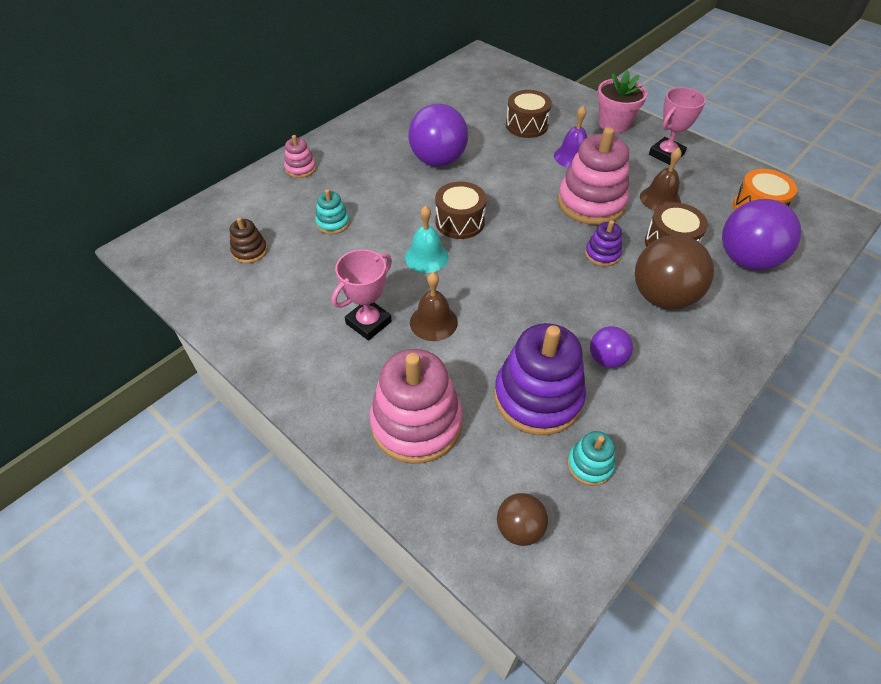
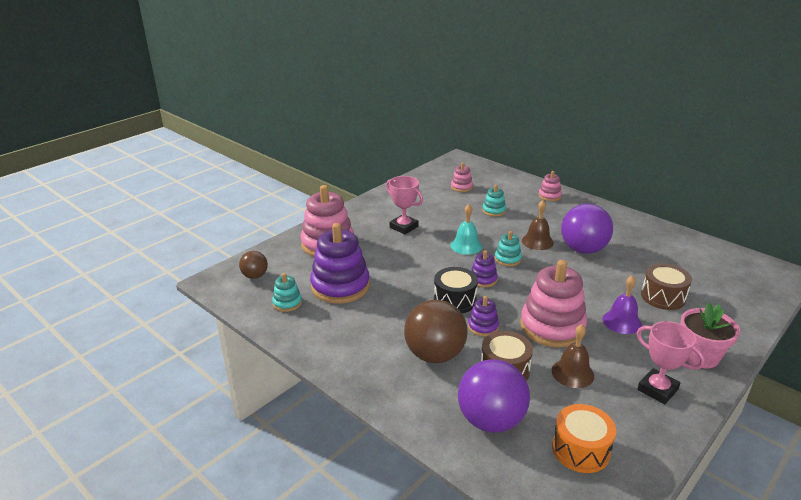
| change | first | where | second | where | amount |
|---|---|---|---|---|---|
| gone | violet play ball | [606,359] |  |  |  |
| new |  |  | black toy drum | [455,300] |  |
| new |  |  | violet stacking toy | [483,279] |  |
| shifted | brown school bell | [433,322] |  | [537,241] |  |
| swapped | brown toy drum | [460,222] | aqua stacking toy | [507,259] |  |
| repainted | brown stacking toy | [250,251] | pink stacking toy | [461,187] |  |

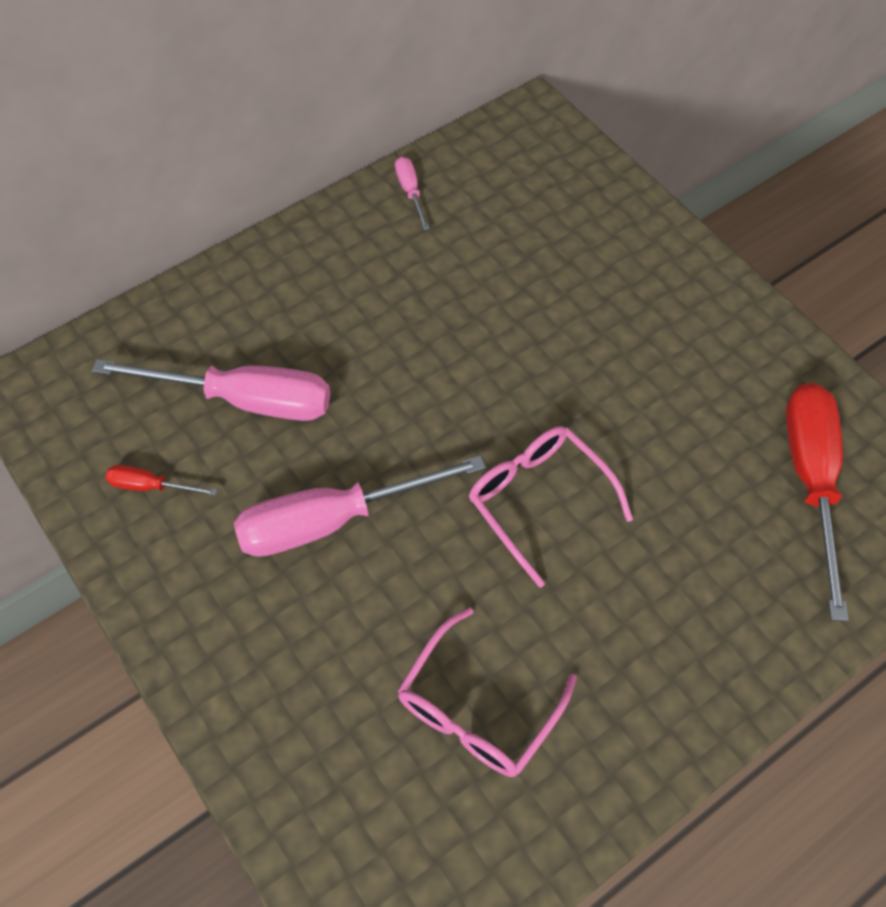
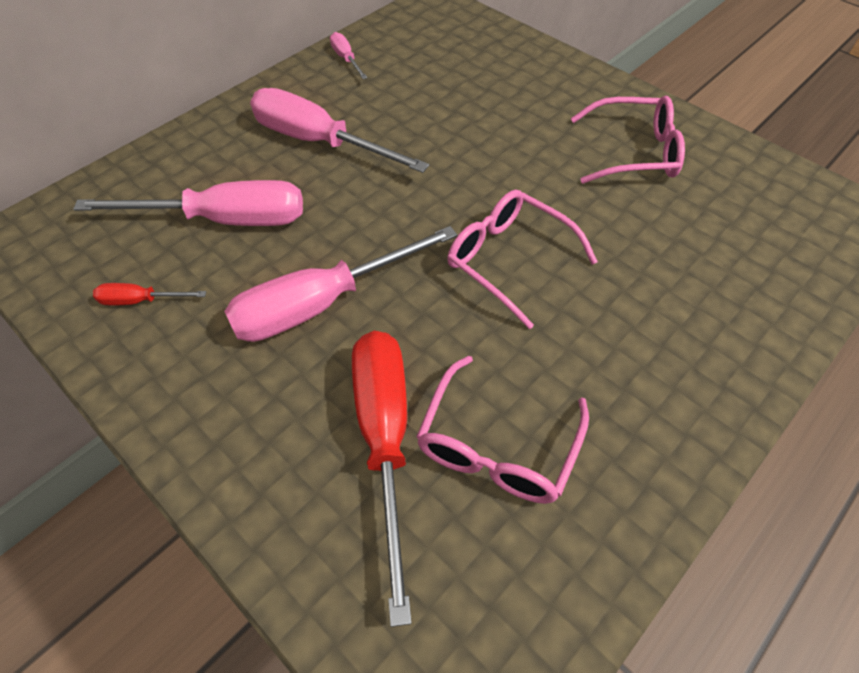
| change | first | where | second | where | amount |
|---|---|---|---|---|---|
| new |  |  | pink hand screwdriver | [319,142] |  |
| new |  |  | pink glasses | [634,152] |  |
| shifted | crimson hand screwdriver | [811,480] |  | [385,439] |  |

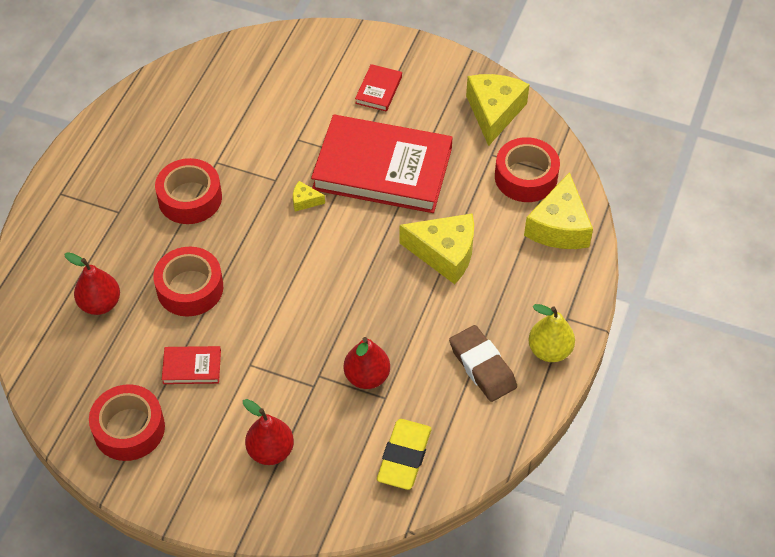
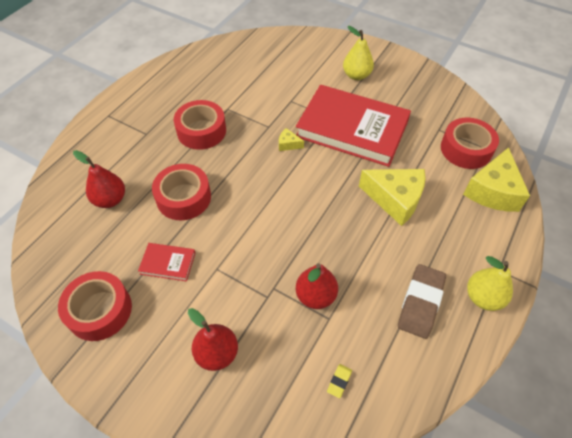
| change | first | where | second | where | amount |
|---|---|---|---|---|---|
| gone | golden cheese | [494,112] |  |  |  |
| swapped | crimson hardcover | [378,90] | golden pear | [356,75] |  |
| rotated | brown gum eraser | [482,366] |  | [420,303] | 45 degrees clockwise |
| scaled | golden gum eraser | [404,457] |  | [339,381] | x0.43 |

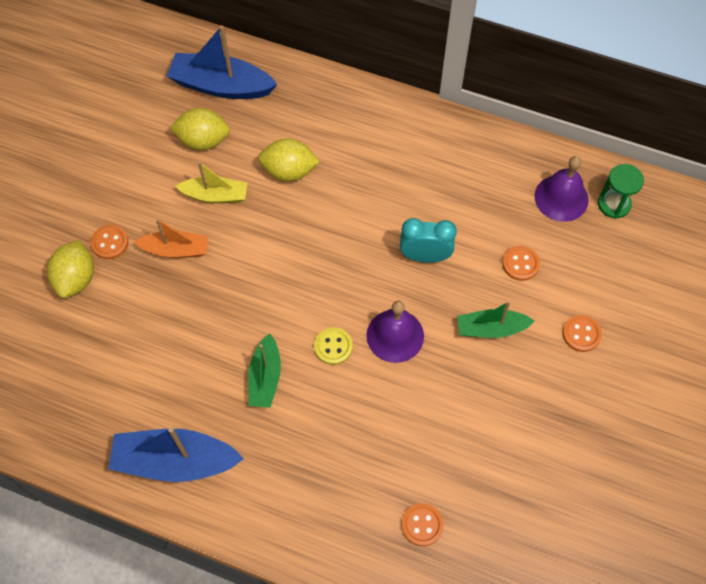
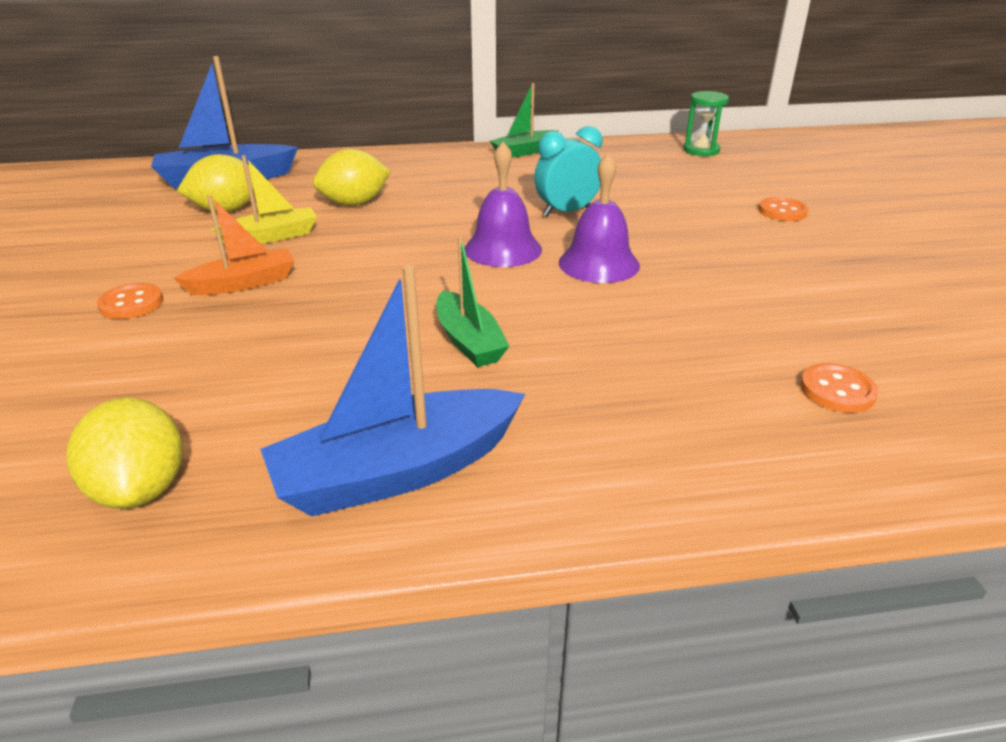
| change | first | where | second | where | amount |
|---|---|---|---|---|---|
| gone | golden shirt button | [333,346] |  |  |  |
| gone | orange-coloured shirt button | [520,264] |  |  |  |
| shifted | golden citrus fruit | [76,278] |  | [141,489] |  |
| shifted | leaf-green boat | [491,329] |  | [524,151] |  |
| shifted | violet school bell | [561,198] |  | [503,249] |  |

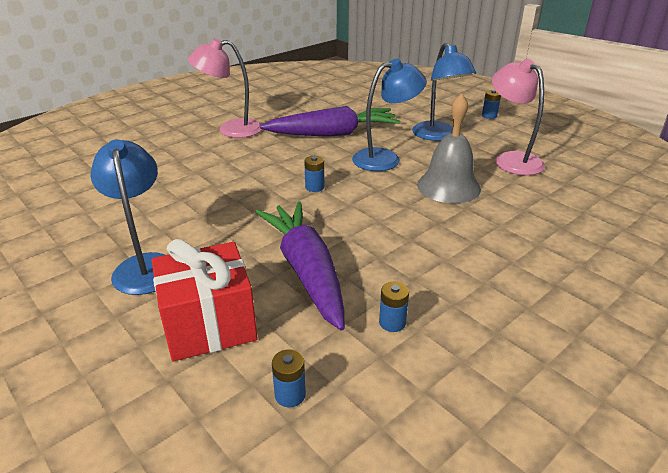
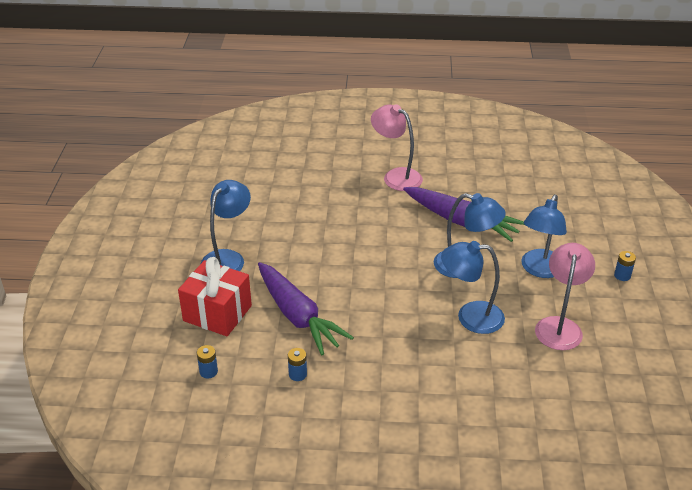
| change | first | where | second | where | amount |
|---|---|---|---|---|---|
| gone | blue AA battery | [314,187] |  |  |  |
| swapped | ash-grey school bell | [448,186] | blue lamp | [470,317] |  |
| rotated | violet toy carrot | [306,271] |  | [297,316] | 120 degrees clockwise |

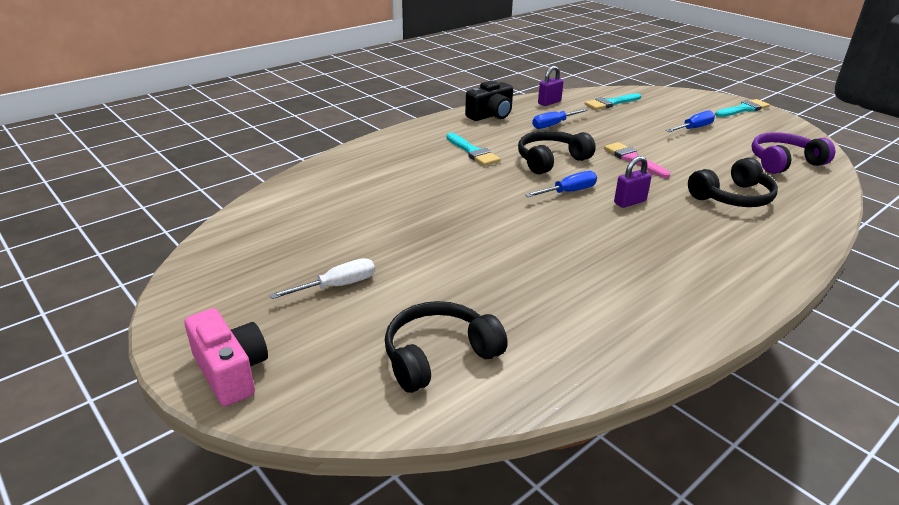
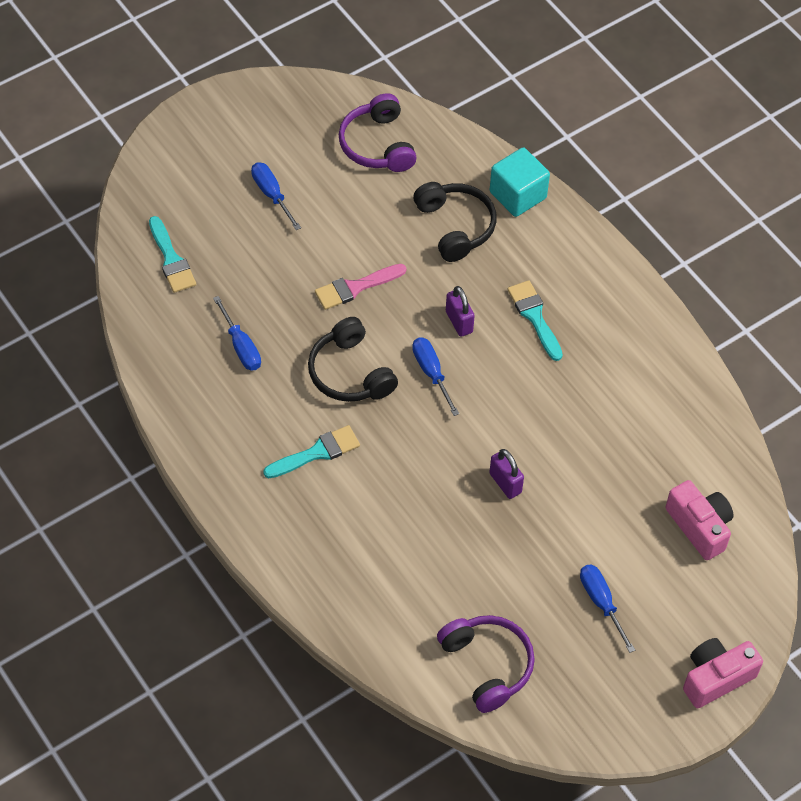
| change | first | where | second | where | amount |
|---|---|---|---|---|---|
| gone | black camera | [491,115] |  |  |  |
| new |  |  | violet over-ear headphones | [487,665] |  |
| new |  |  | aqua block | [518,195] |  |
| shifted | violet padlock | [549,102] |  | [505,483] |  |
| shifted | aqua paintbrush | [743,109] |  | [534,317] |  |
| swapped | black over-ear headphones | [439,356] | pink camera | [699,526] |  |
| repainted | snow-white hand screwdriver | [338,286] | blue hand screwdriver | [601,602] |  |

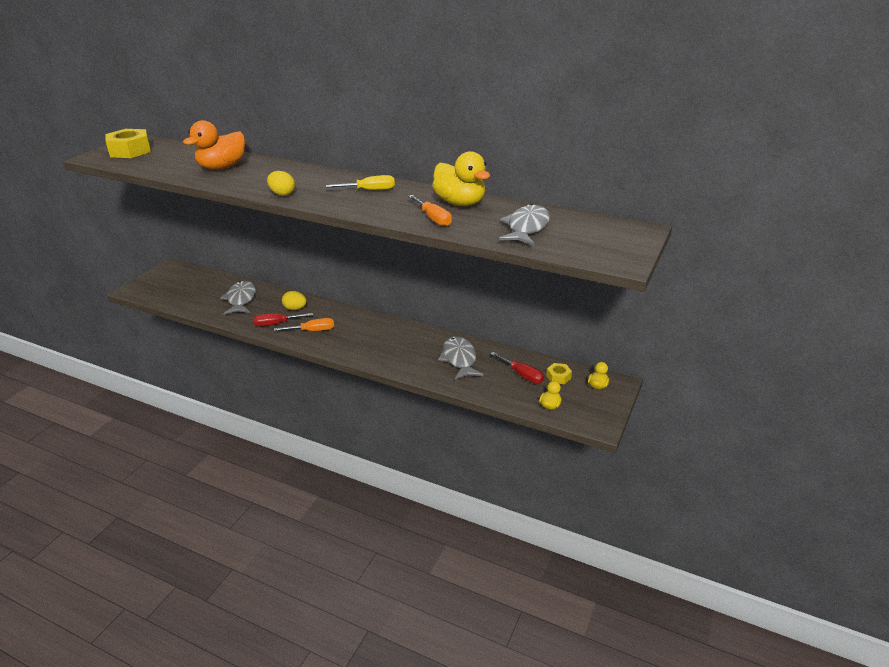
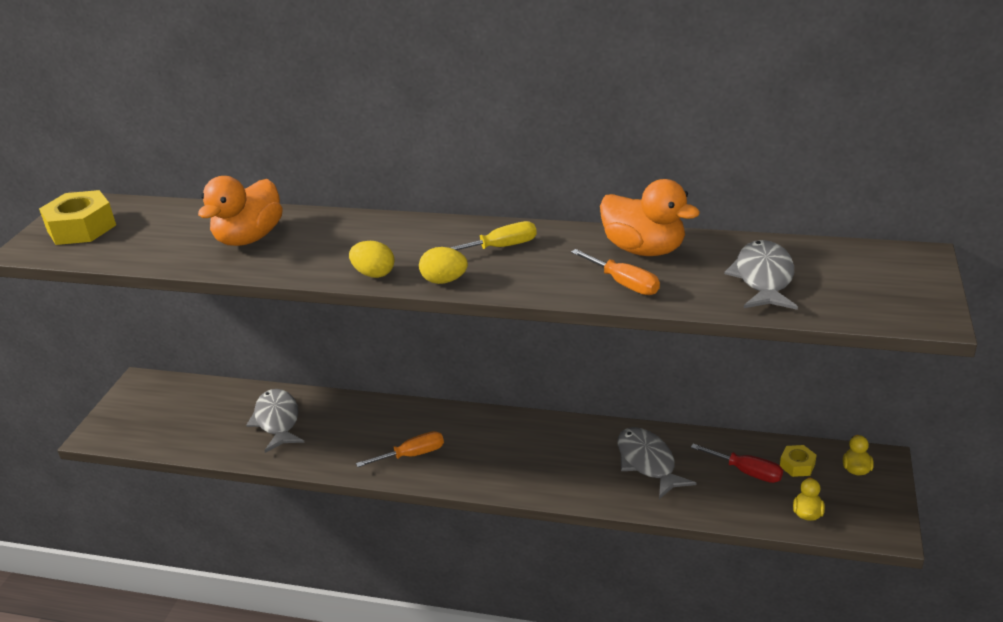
| change | first | where | second | where | amount |
|---|---|---|---|---|---|
| gone | crimson hand screwdriver | [276,324] |  |  |  |
| shifted | golden toy egg | [295,309] |  | [444,281] |  |
| repainted | golden rubber duck | [460,203] | orange-coloured rubber duck | [644,249] |  |

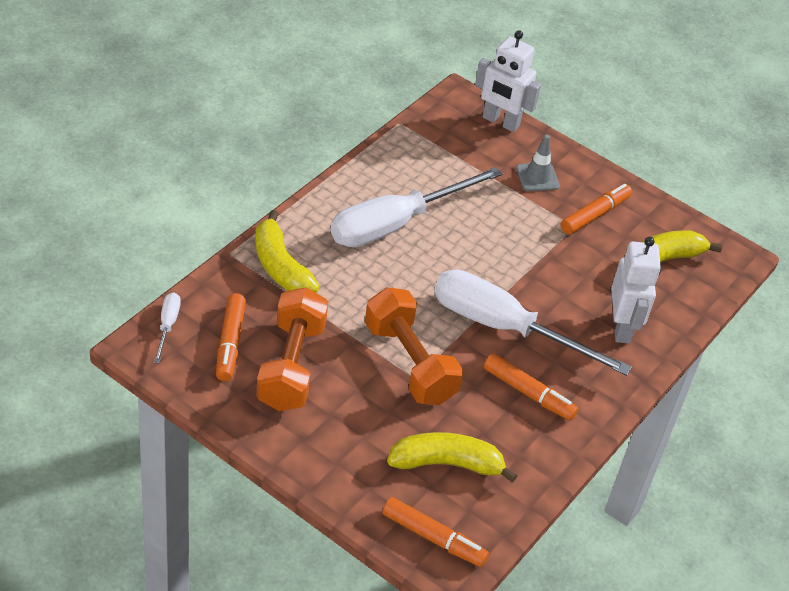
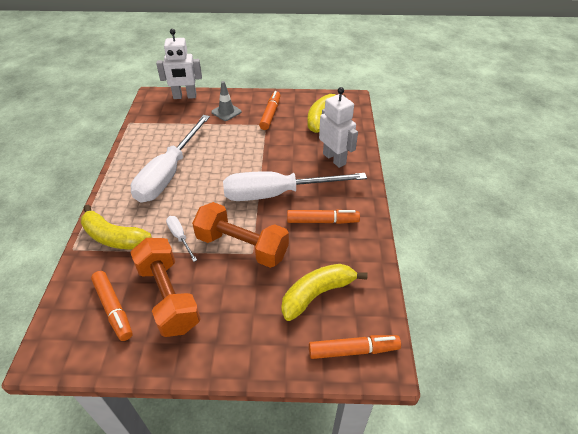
| change | first | where | second | where | amount |
|---|---|---|---|---|---|
| shifted | snow-white hand screwdriver | [167,326] |  | [180,237] |  |

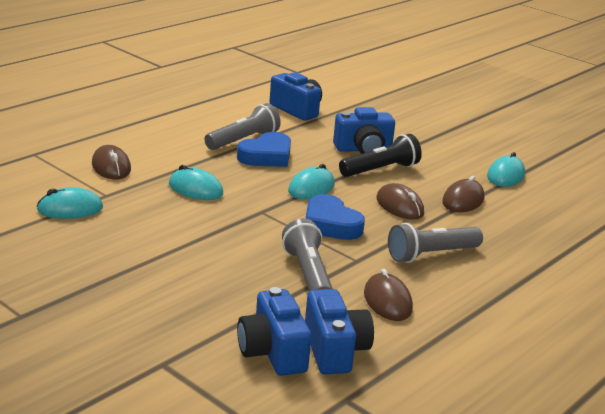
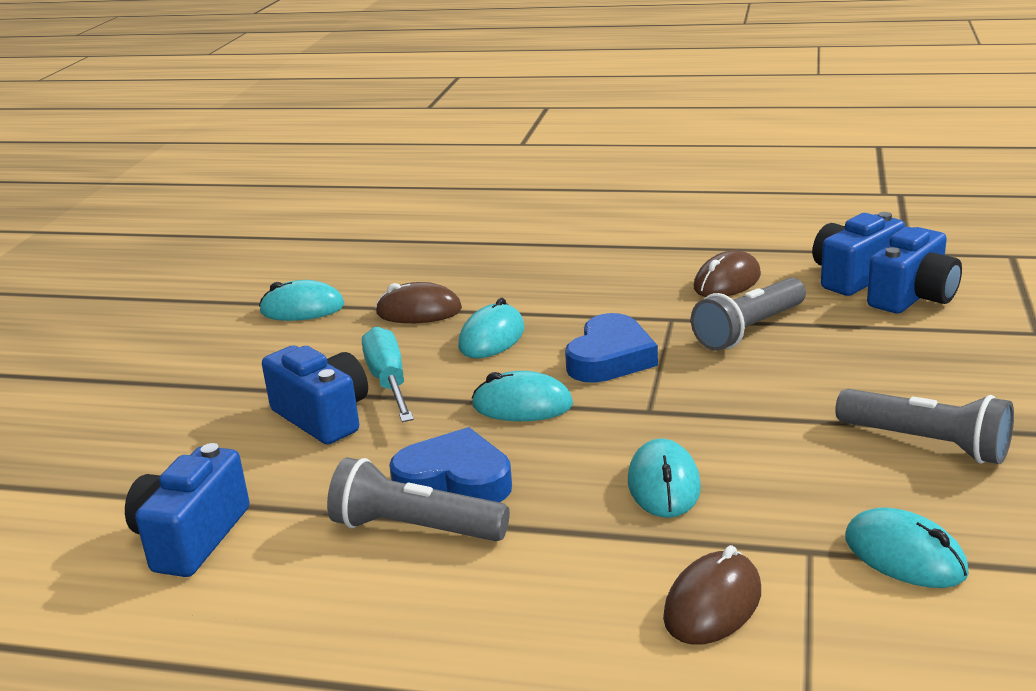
| change | first | where | second | where | amount |
|---|---|---|---|---|---|
| shifted | ash-grey flashlight | [431,255] |  | [927,444] |  |
| swapped | black flashlight | [380,170] | aqua hand screwdriver | [388,382] |  |
| repainted | brown PC mouse | [399,206] | aqua PC mouse | [492,338] |  |

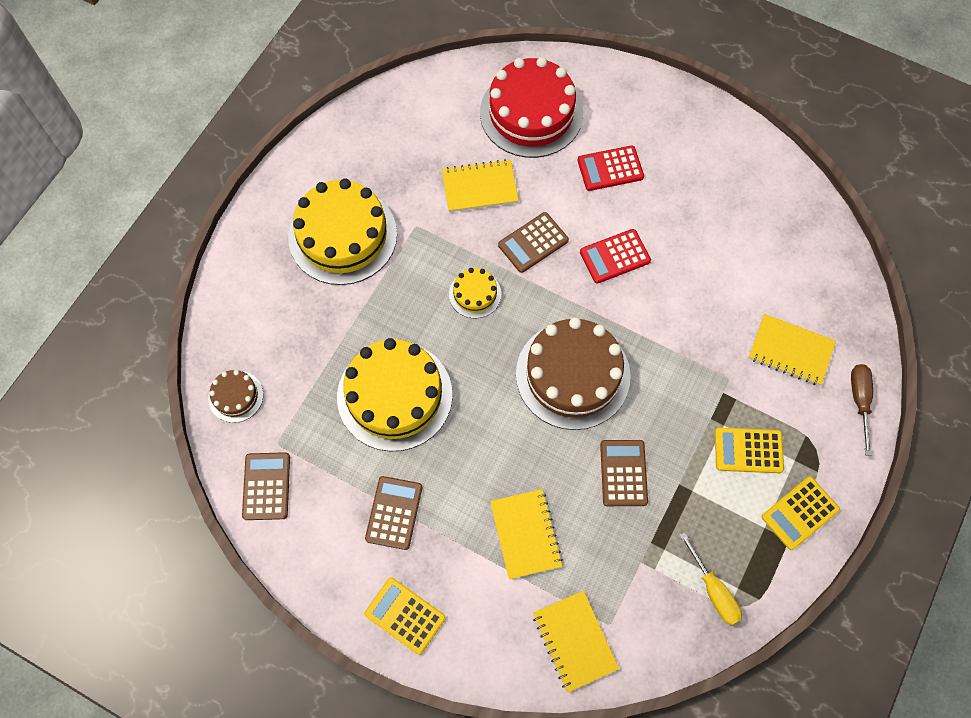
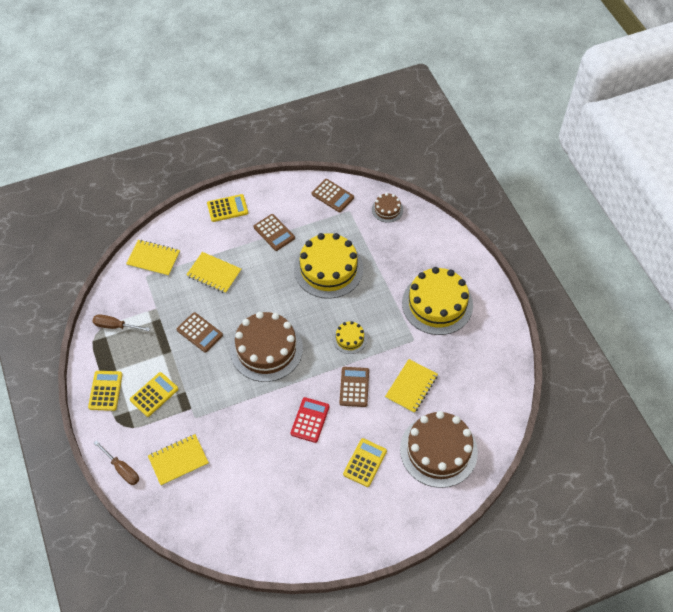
| change | first | where | second | where | amount |
|---|---|---|---|---|---|
| repainted | crimson layer cake | [531,113] | brown layer cake | [438,450] |  |
| repainted | crimson pocket calculator | [610,168] | golden pocket calculator | [365,463] |  |
| repainted | golden hand screwdriver | [713,590] | brown hand screwdriver | [115,326] |  |

